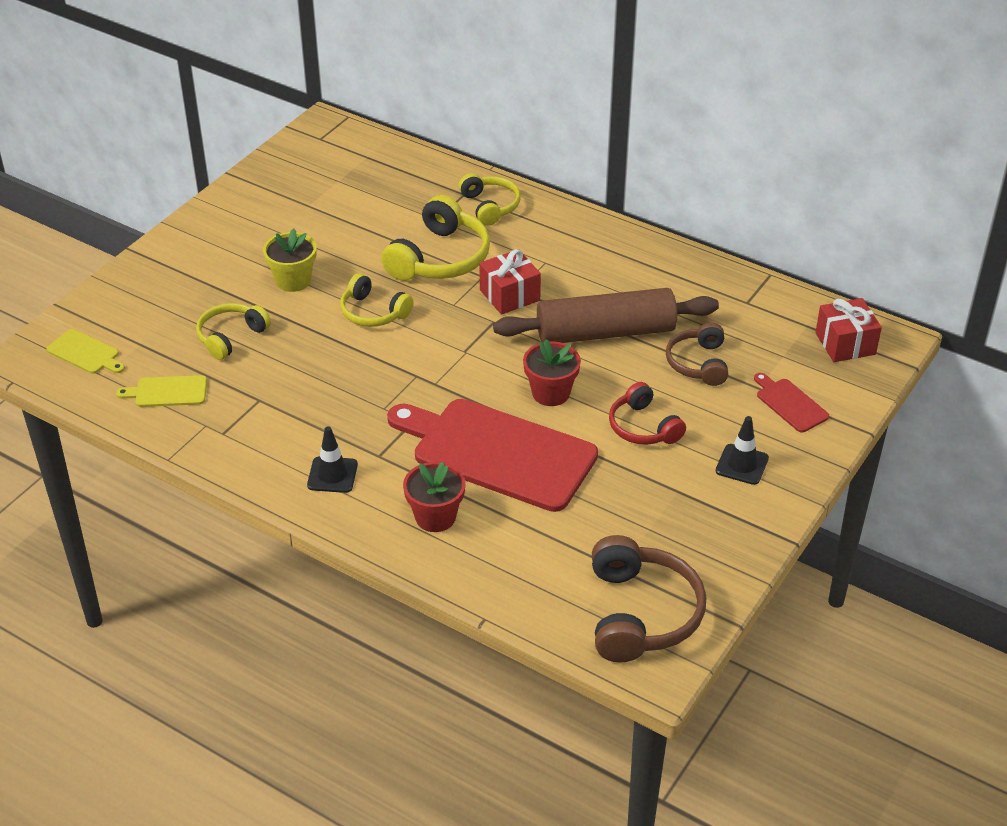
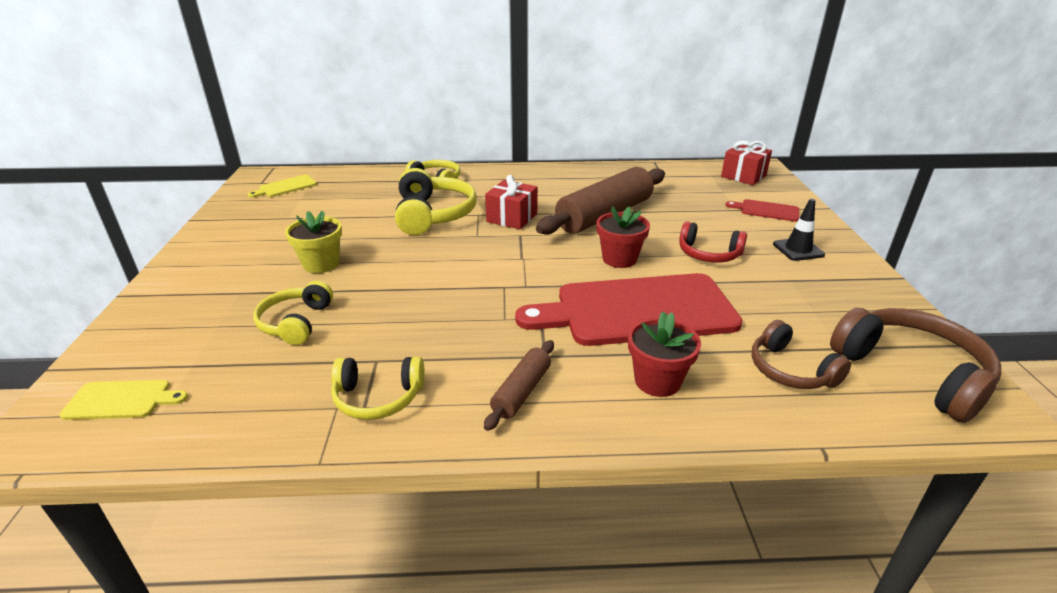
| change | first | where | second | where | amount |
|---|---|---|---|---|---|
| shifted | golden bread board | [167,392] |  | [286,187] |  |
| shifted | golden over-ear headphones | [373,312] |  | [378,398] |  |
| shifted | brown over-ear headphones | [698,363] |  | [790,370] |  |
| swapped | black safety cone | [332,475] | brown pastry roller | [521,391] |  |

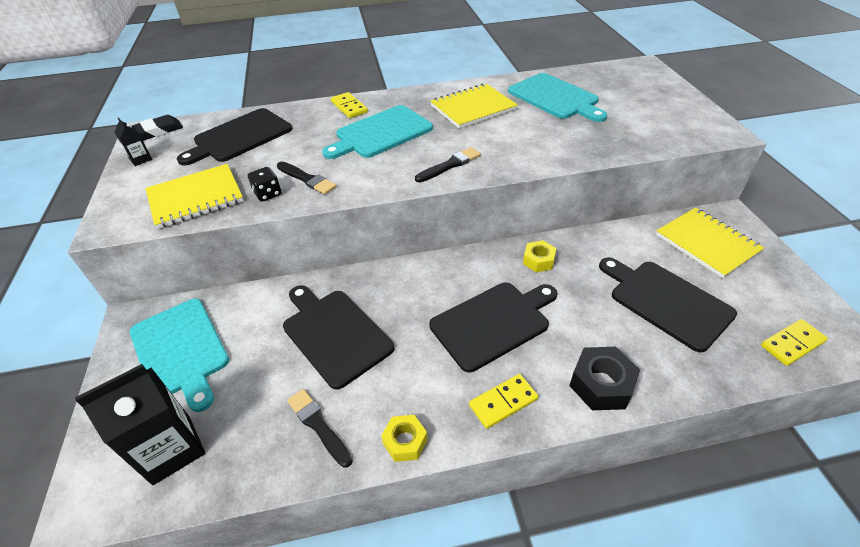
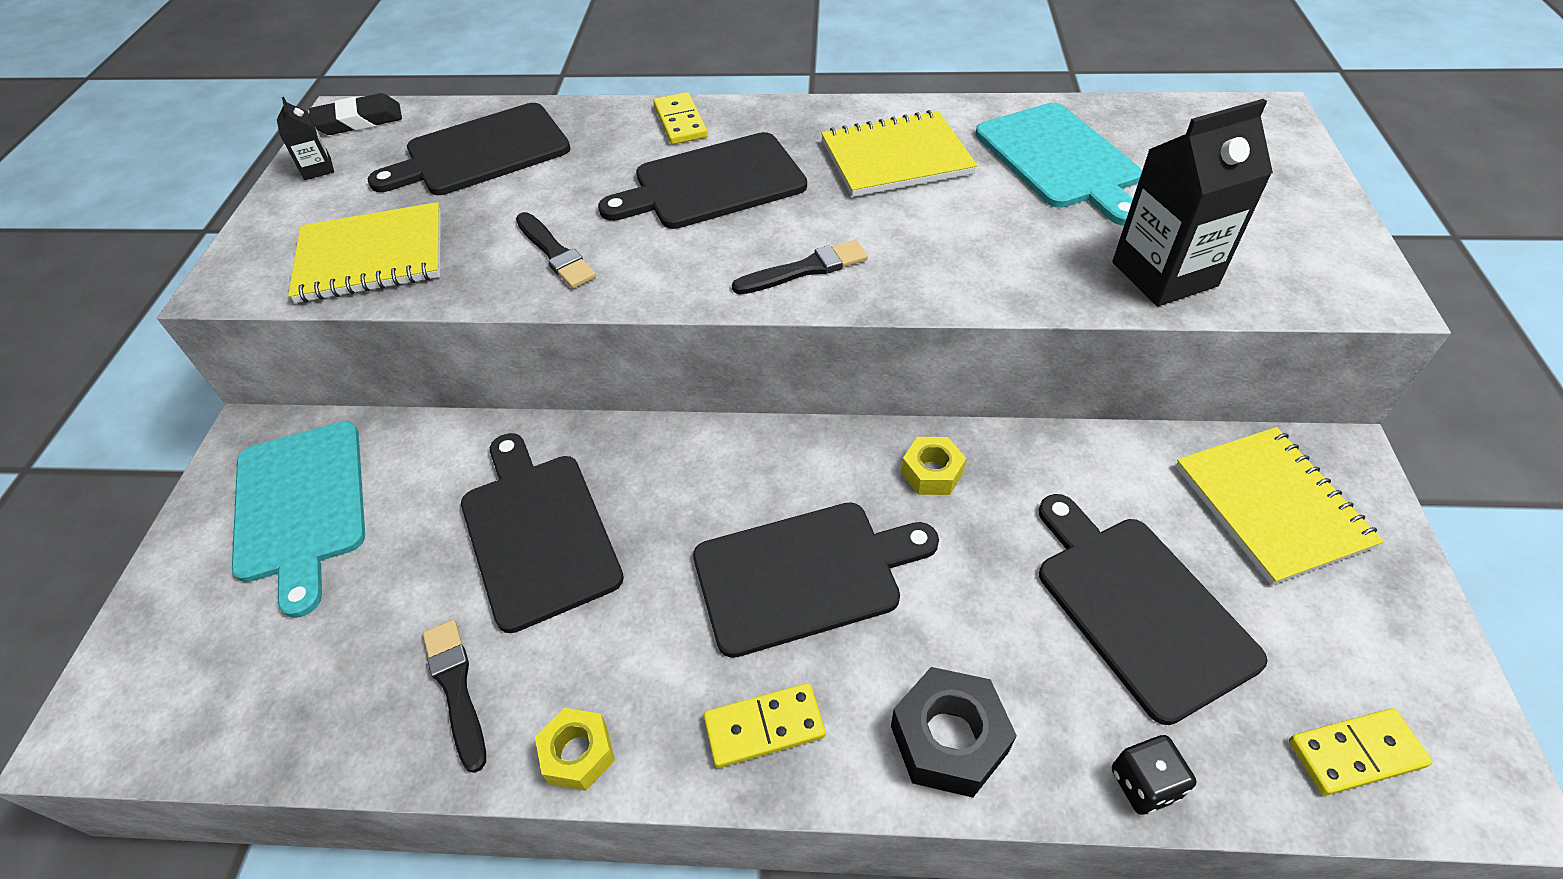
| change | first | where | second | where | amount |
|---|---|---|---|---|---|
| shifted | black carton | [171,449] |  | [1164,274] |  |
| shifted | black game die | [268,194] |  | [1144,784] |  |
| repainted | aqua bread board | [381,133] | black bread board | [713,183] |  |

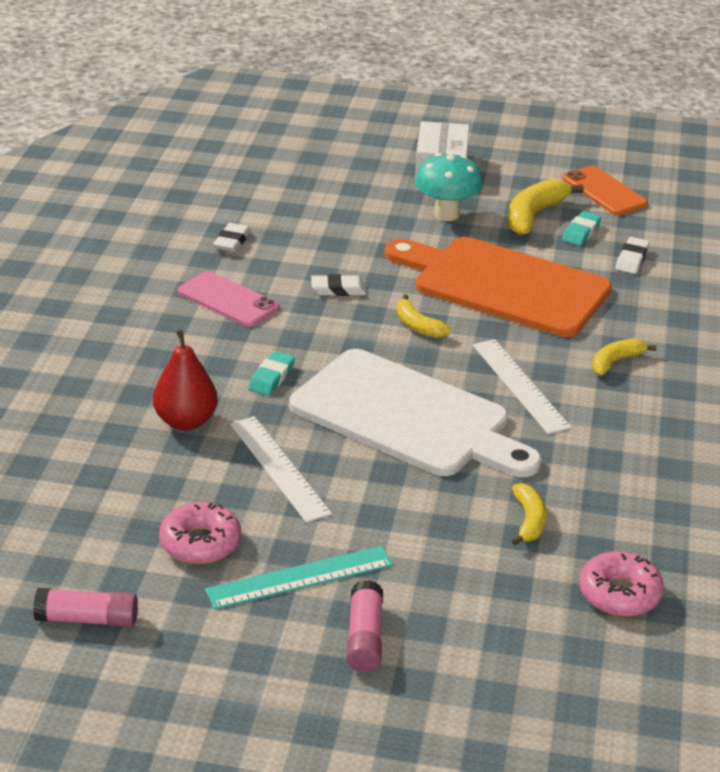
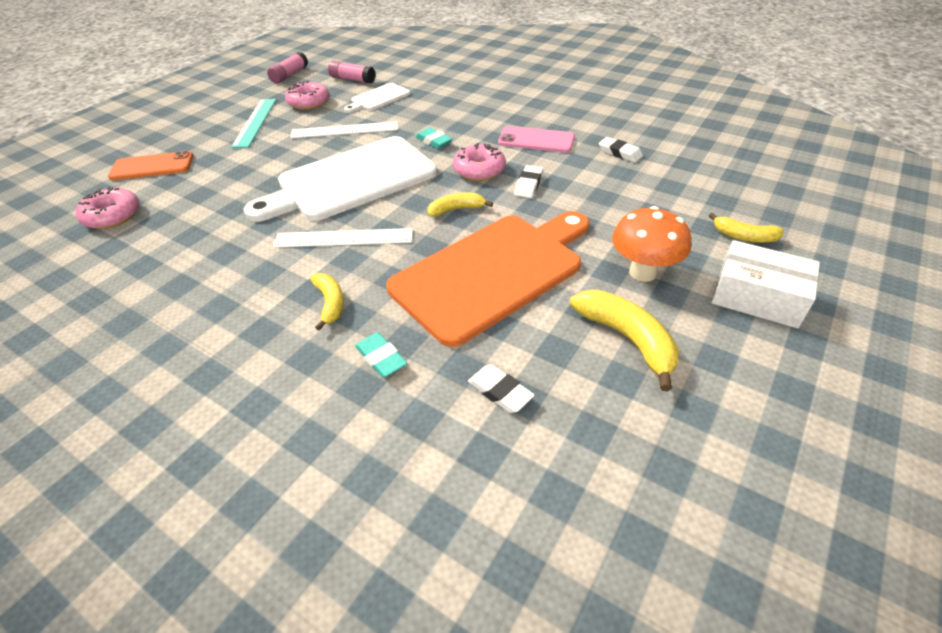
| change | first | where | second | where | amount |
|---|---|---|---|---|---|
| gone | crimson pear | [186,421] |  |  |  |
| new |  |  | snow-white bread board | [378,98] |  |
| new |  |  | pink doughnut | [479,170] |  |
| shifted | pink glue | [364,638] |  | [352,79] |  |
| shifted | golden toy banana | [528,521] |  | [744,236] |  |
| shifted | aqua gum eraser | [581,232] |  | [381,358] |  |
| shifted | orange-coloured mobile phone | [604,191] |  | [152,166] |  |
| repainted | aqua toadstool | [446,214] | orange-coloured toadstool | [643,272] |  |
| rotated | pink mobile phone | [228,300] |  | [536,140] | 45 degrees clockwise |

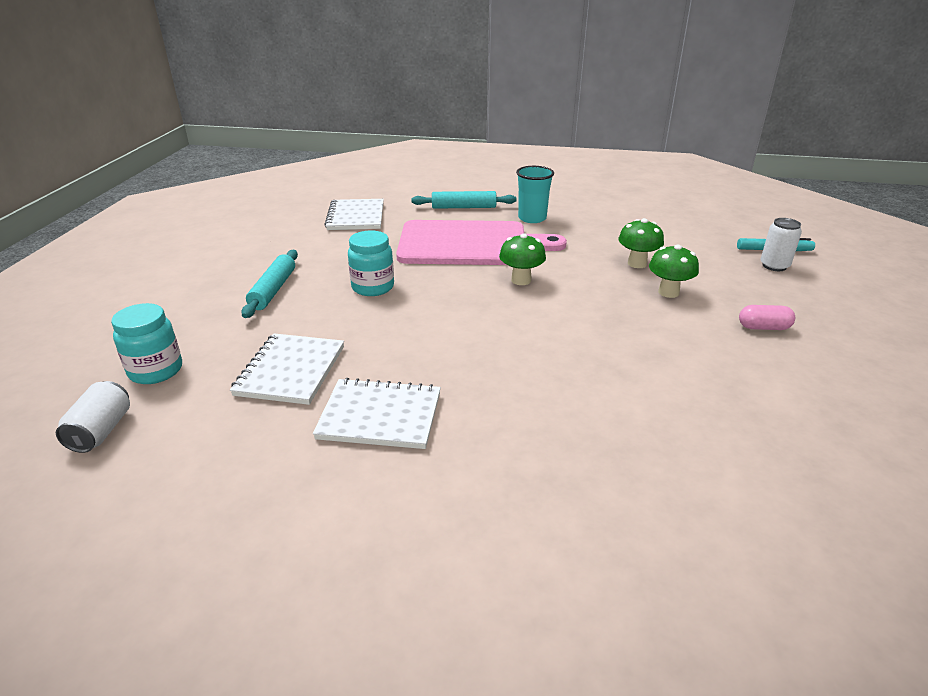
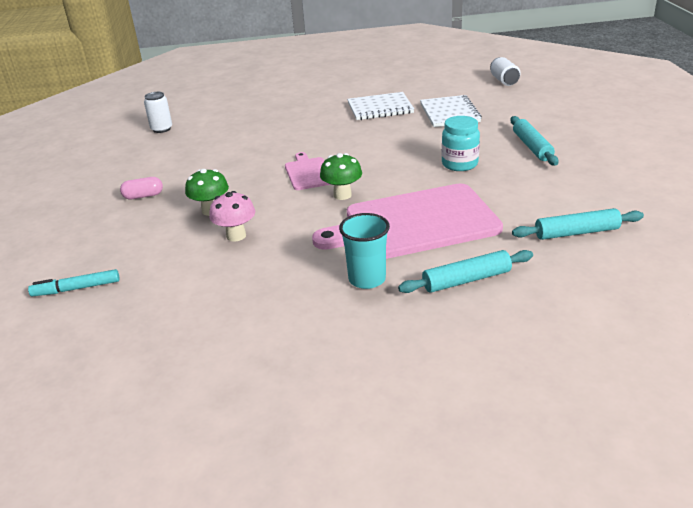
| change | first | where | second | where | amount |
|---|---|---|---|---|---|
| gone | aqua jar | [156,371] |  |  |  |
| new |  |  | pink bread board | [308,173] |  |
| shifted | snow-white soda can | [774,266] |  | [161,129] |  |
| swapped | snow-white notebook | [356,217] | aqua pastry roller | [576,232] |  |
| repainted | leaf-green toadstool | [637,264] | pink toadstool | [236,236] |  |

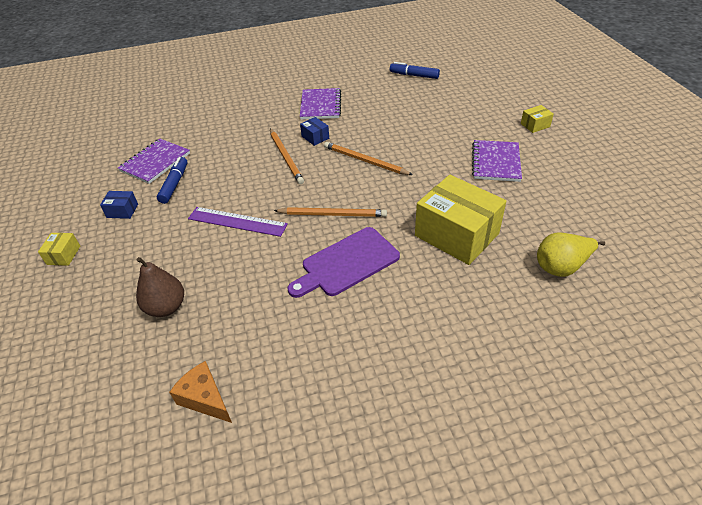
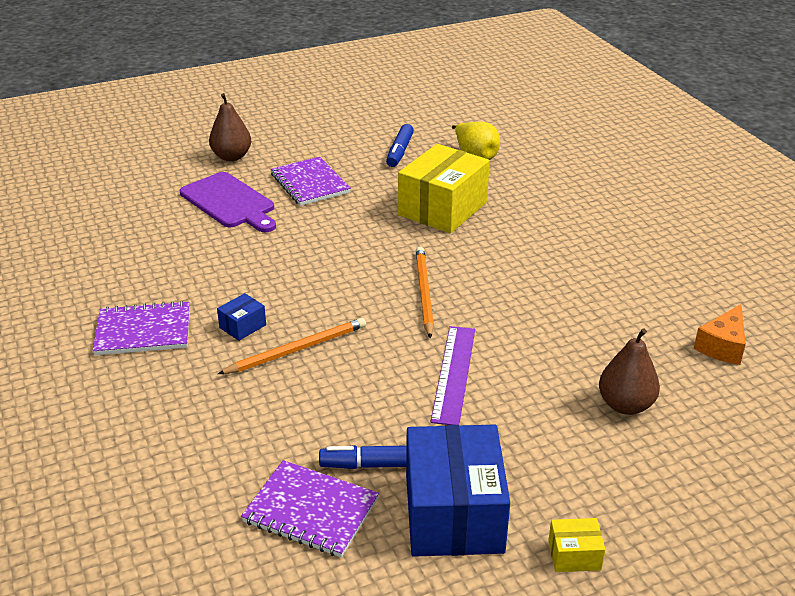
| change | first | where | second | where | amount |
|---|---|---|---|---|---|
| gone | orange-coloured lead pencil | [365,161] |  |  |  |
| shifted | violet bread board | [346,263] |  | [230,202] |  |
| shifted | blue felt pen | [414,75] |  | [399,152] |  |
| swapped | golden box | [535,125] | brown pear | [231,157] |  |
| rotated | violet notebook | [495,162] |  | [310,183] | 60 degrees clockwise |
| scaled | blue box | [122,211] |  | [453,514] | x2.36 |

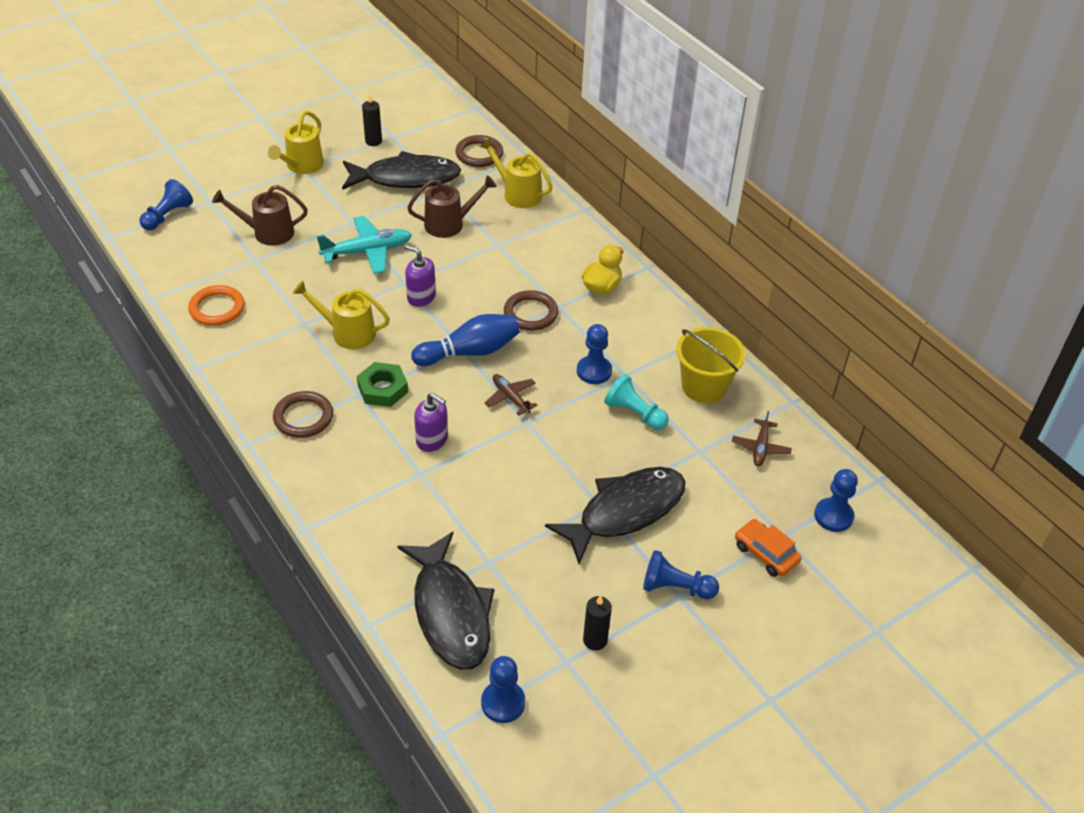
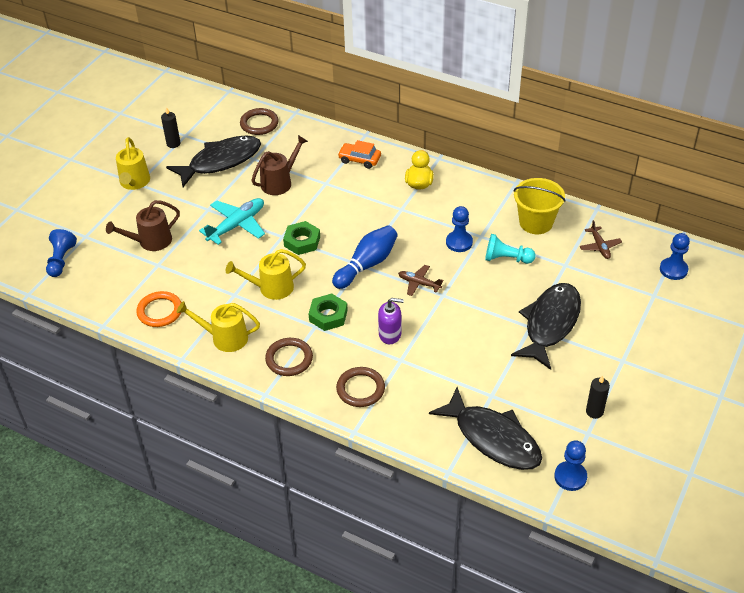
| change | first | where | second | where | amount |
|---|---|---|---|---|---|
| gone | blue pawn | [675,587] |  |  |  |
| shifted | golden watering pot | [518,194] |  | [224,338] |  |
| shifted | brown ring | [530,313] |  | [360,389] |  |
| shifted | orange-coloured toy car | [765,553] |  | [359,159] |  |
| swapped | violet pump bottle | [421,297] | leaf-green hexagon nut | [302,241] |  |

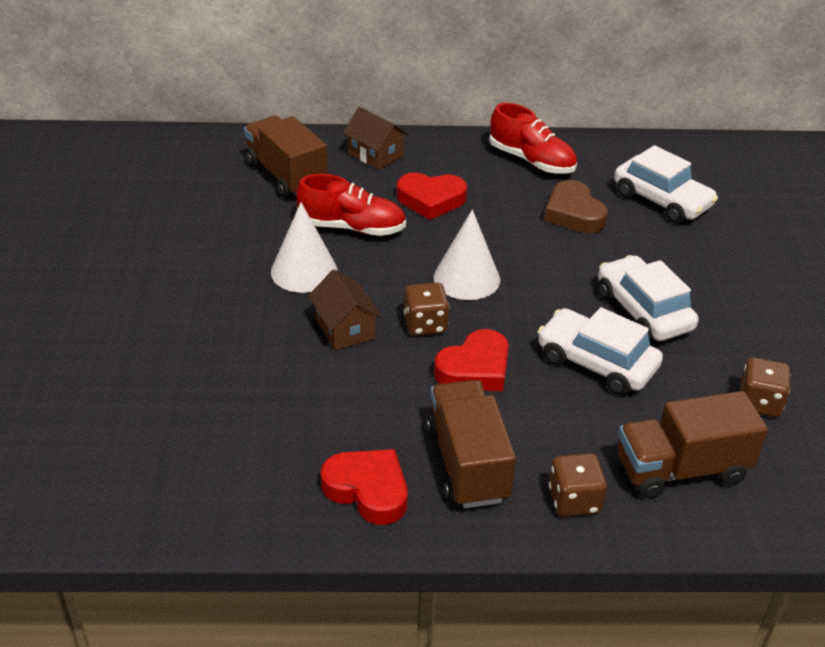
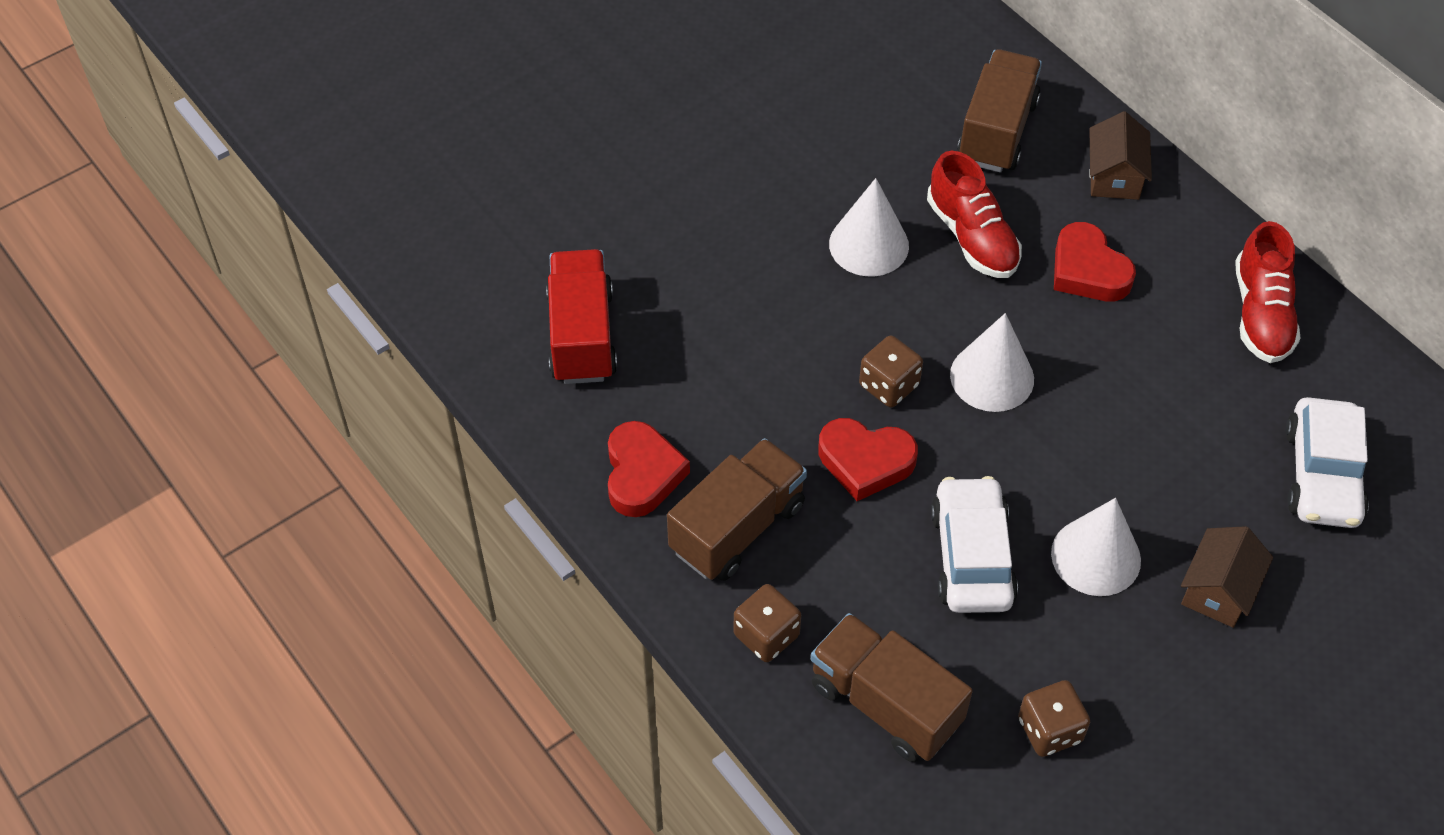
| change | first | where | second | where | amount |
|---|---|---|---|---|---|
| gone | brown love heart | [573,213] |  |  |  |
| new |  |  | crimson truck | [582,335] |  |
| shifted | brown house | [344,328] |  | [1218,590] |  |
| swapped | snow-white toy car | [643,311] | snow-white cone | [1096,556] |  |

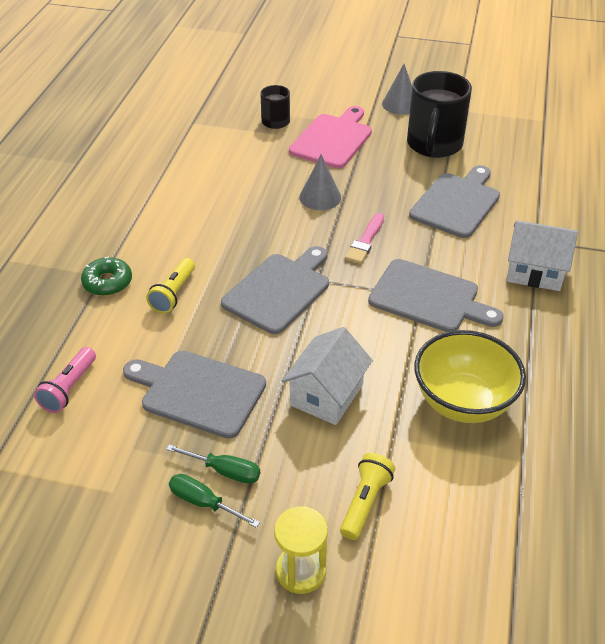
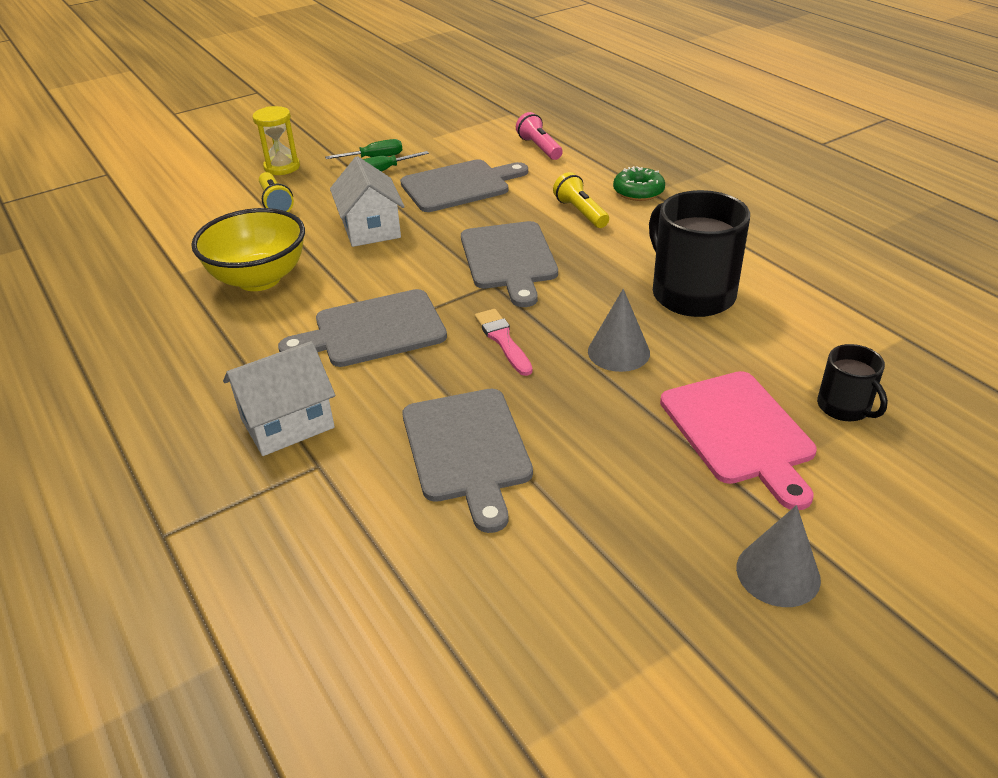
| change | first | where | second | where | amount |
|---|---|---|---|---|---|
| shifted | black mug | [434,144] |  | [691,294] |  |

